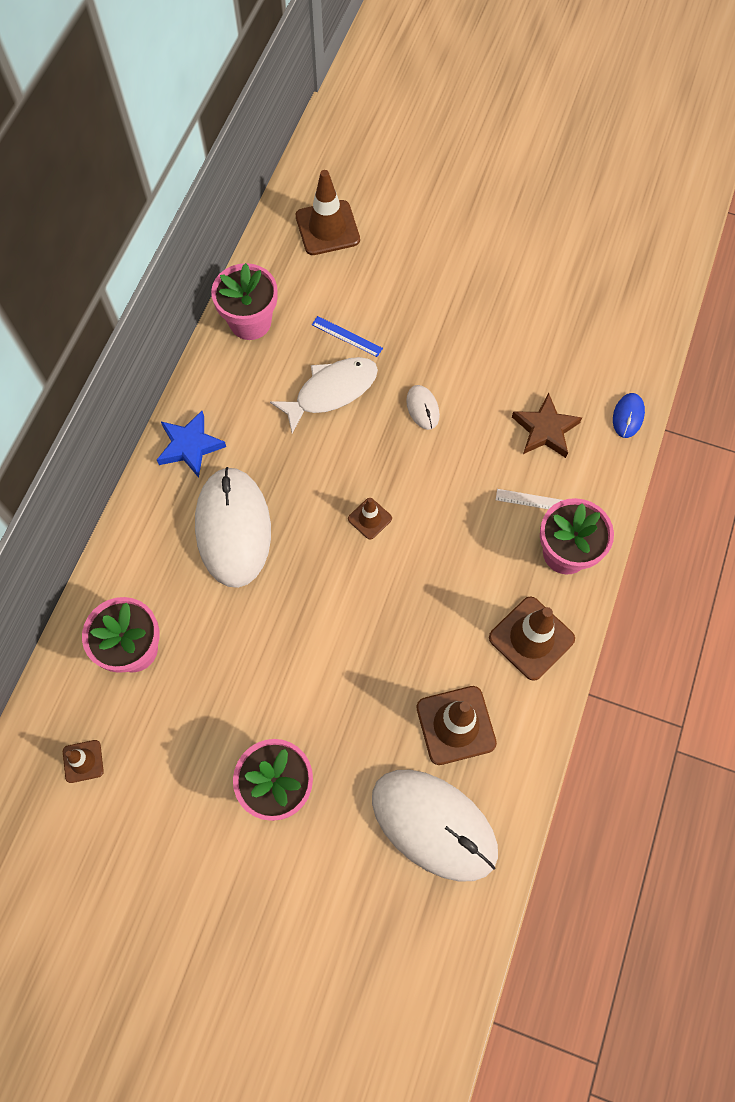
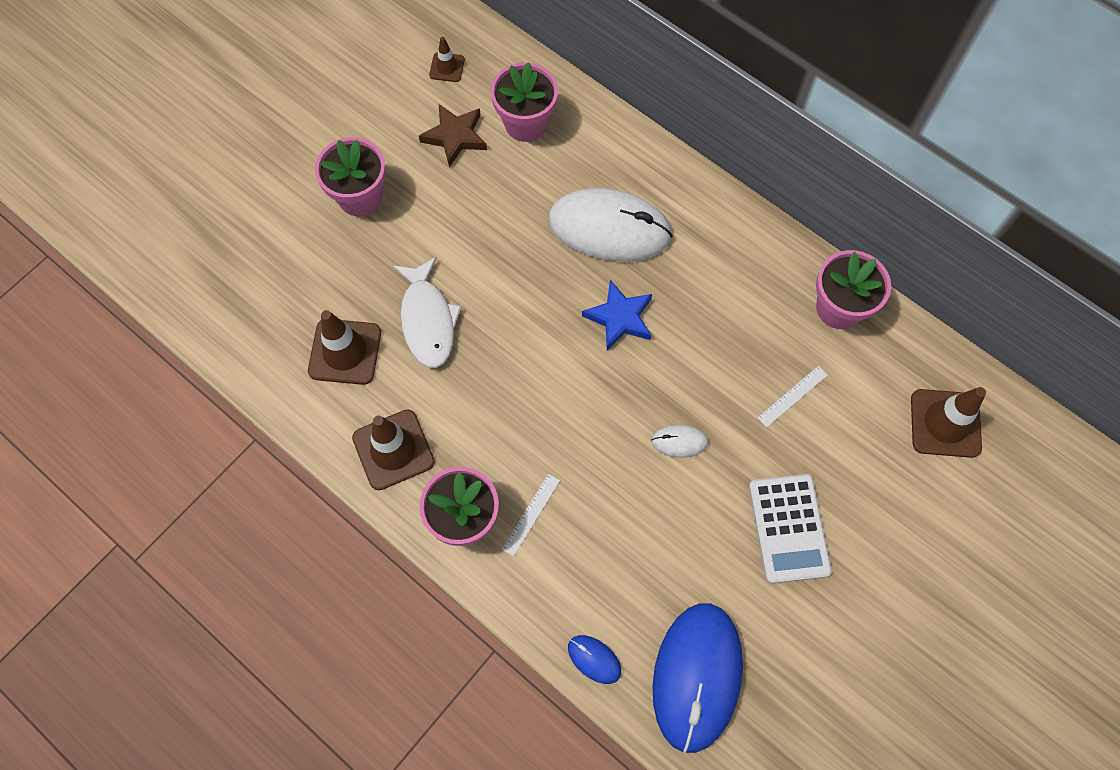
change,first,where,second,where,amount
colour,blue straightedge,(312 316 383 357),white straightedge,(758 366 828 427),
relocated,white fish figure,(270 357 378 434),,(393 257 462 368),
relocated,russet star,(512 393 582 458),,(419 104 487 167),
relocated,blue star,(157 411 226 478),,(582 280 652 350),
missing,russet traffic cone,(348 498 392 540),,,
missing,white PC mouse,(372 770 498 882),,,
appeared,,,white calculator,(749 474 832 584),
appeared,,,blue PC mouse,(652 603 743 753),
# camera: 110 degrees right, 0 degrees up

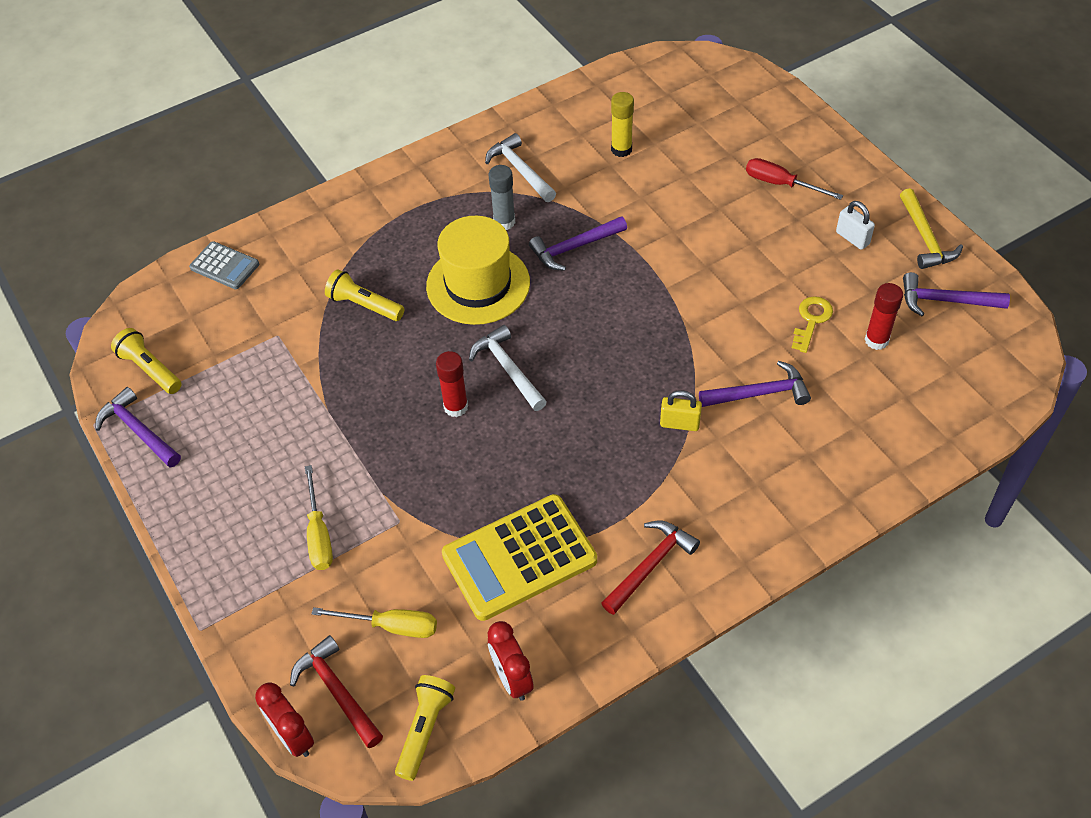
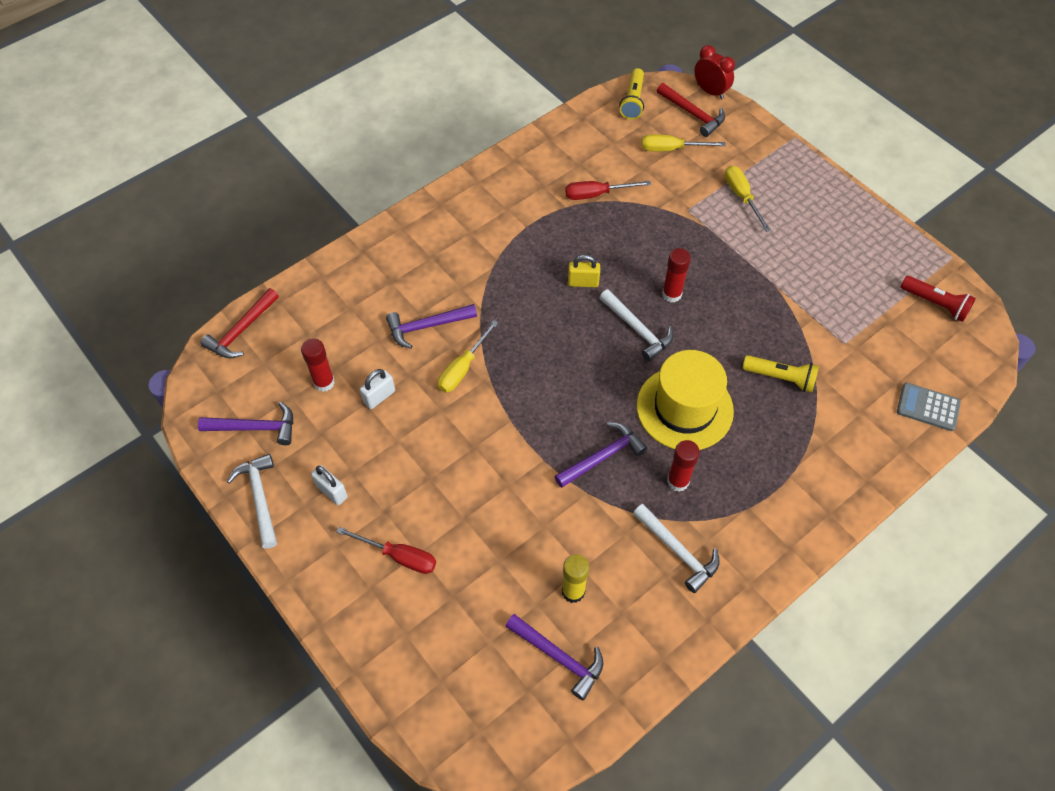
change,first,where,second,where,amount
colour,gray glue stick,(489 165 515 230),red glue stick,(667 440 700 492),
colour,yellow hammer,(900 188 963 269),white hammer,(227 454 277 549),
exchanged,yellow key,(792 296 833 353),white small lock,(360 369 395 409),
colour,yellow flashlight,(111 328 182 394),red flashlight,(901 276 976 322),
relocated,purple hammer,(96 387 181 468),,(505 614 603 700),
relocated,yellow small lock,(660 390 702 431),,(568 255 600 287),
exchanged,yellow calculator,(442 494 597 621),red hand screwdriver,(565 181 651 200),
relocated,red hammer,(601 520 700 615),,(200 288 279 358),
missing,red alarm clock,(488 621 534 701),,,
appeared,,,yellow hand screwdriver,(438 320 499 393),
# camera: 170 degrees right, 5 degrees up

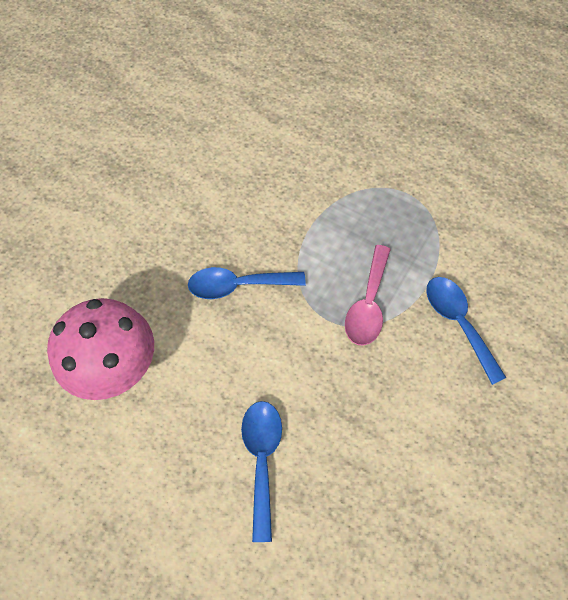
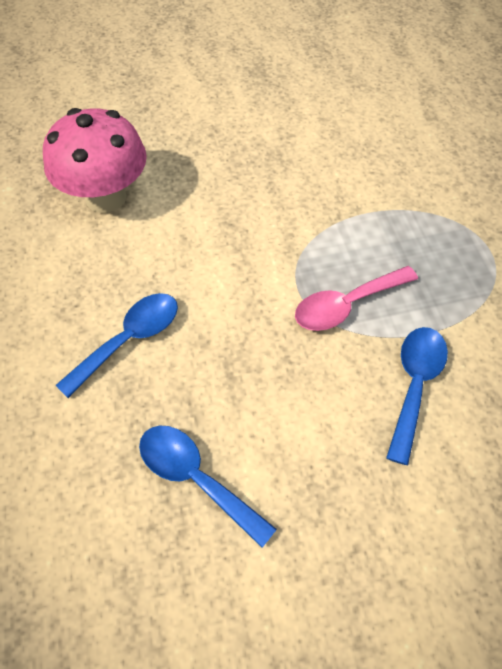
change,first,where,second,where,amount
relocated,blue spoon,(188 267 306 299),,(139 426 277 548),
# camera: 45 degrees right, 5 degrees down

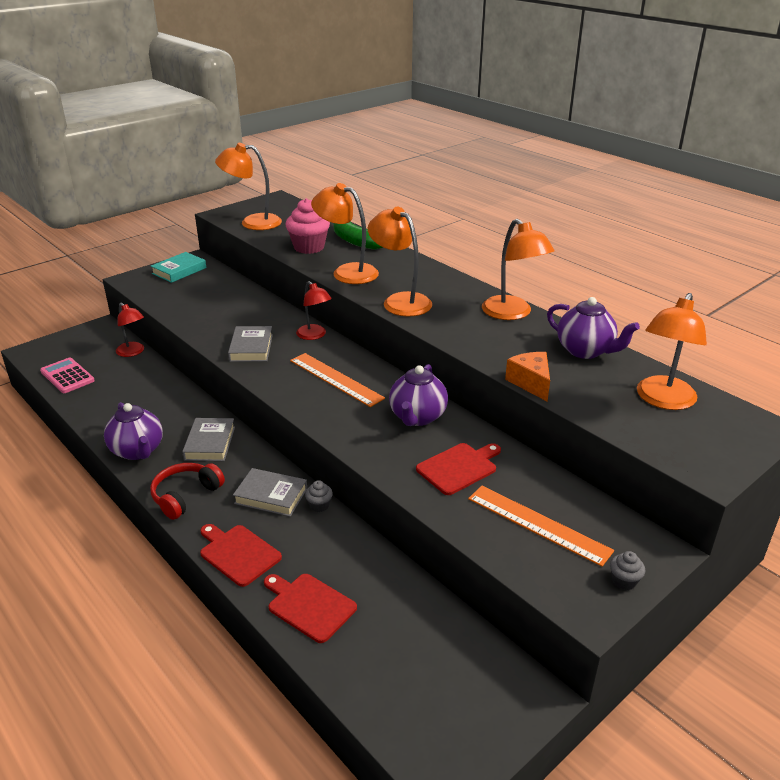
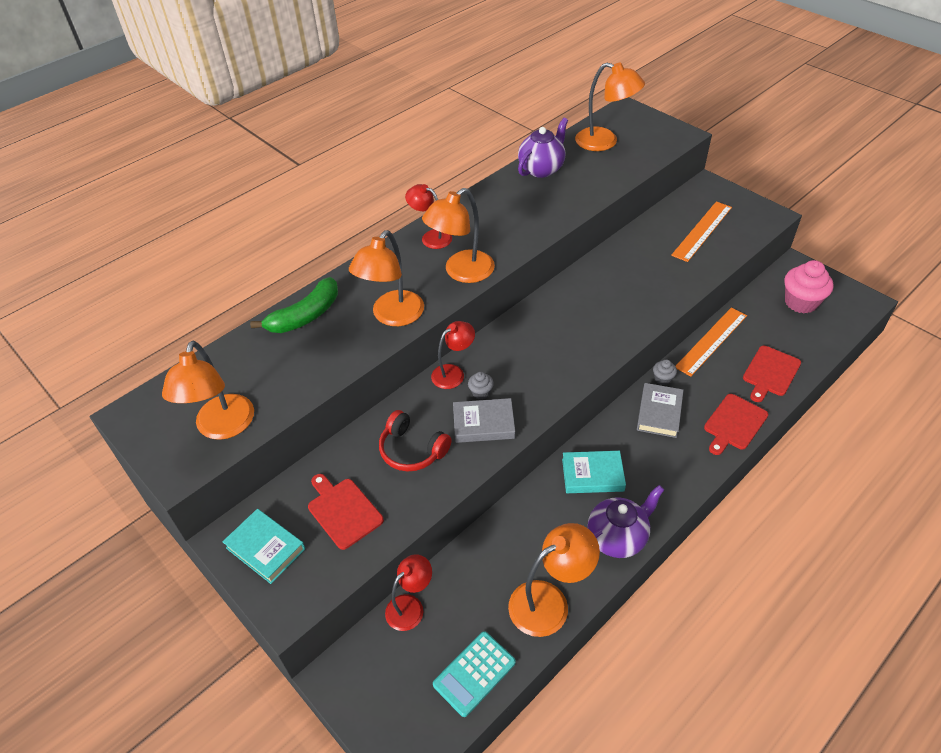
change,first,where,second,where,amount
relocated,pink muffin,(285 198 330 254),,(784 260 834 314),
relocated,bright orange desk lamp,(482 219 554 320),,(508 523 600 637),
missing,bright orange piece of cheese,(505 352 550 401),,,
relocated,bright orange straightedge,(290 353 385 407),,(676 308 747 377),
colour,pink calculator,(40 358 95 393),teal calculator,(433 631 516 717),
missing,purple china teapot,(389 364 448 426),,,
colour,gray hardback,(182 418 235 461),teal hardback,(562 451 626 493),
relocated,red bread board,(416 443 501 495),,(308 474 384 550),
relocated,red headphones,(150 463 225 520),,(379 410 452 471),
relocated,gray muffin,(610 551 645 590),,(468 372 494 400),
appeared,,,red desk lamp,(405 184 452 249),
# camera: 90 degrees left, 15 degrees up

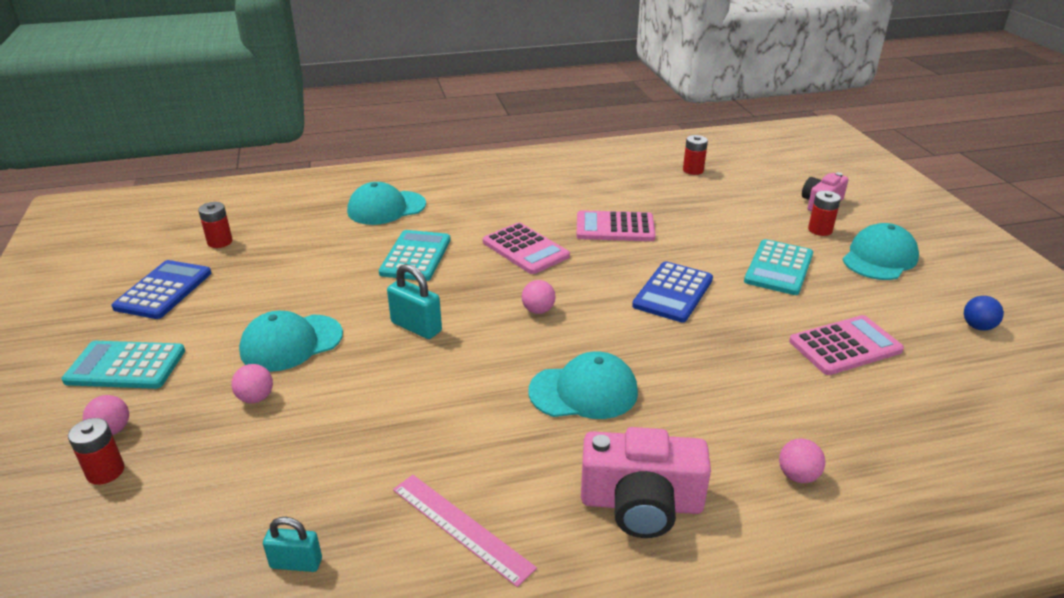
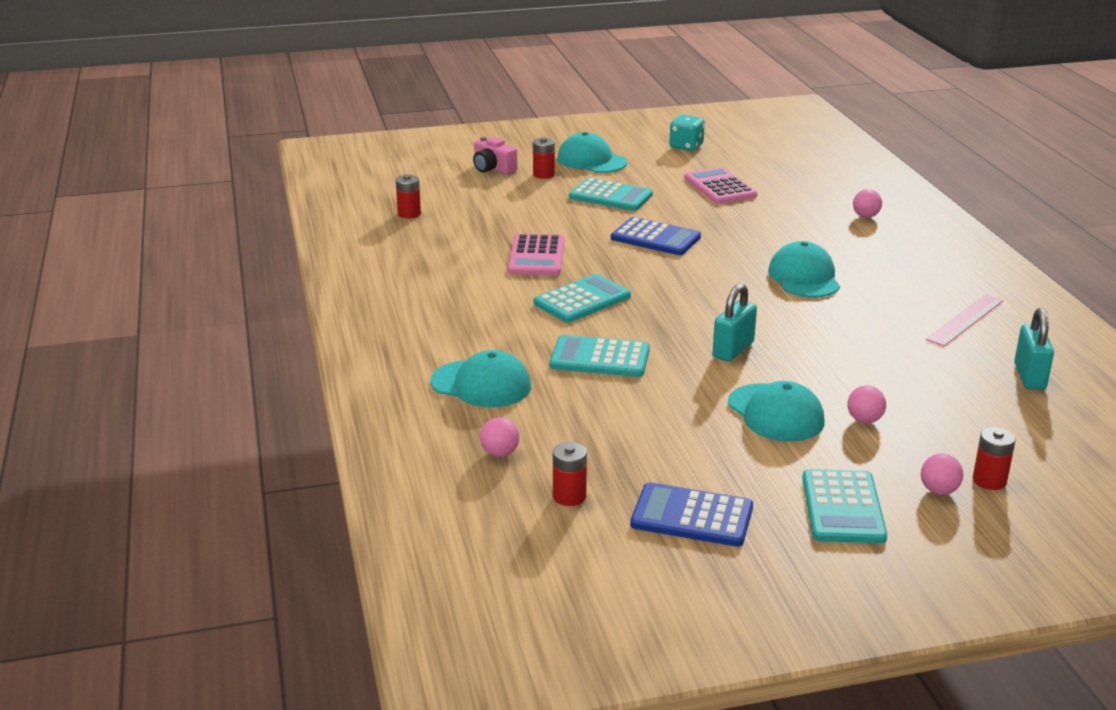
change,first,where,second,where,amount
spun,teal cap,(347 182 426 225),,(430 350 531 407),45 degrees counterclockwise
colour,pink calculator,(483 222 570 274),teal calculator,(534 274 631 323),
relocated,pink play ball,(522 280 556 314),,(480 417 519 457),
exchanged,blue play ball,(964 296 1004 331),teal dice,(669 115 705 151),
missing,pink photo camera,(581 427 711 538),,,
size,teal small lock,(263 517 322 572),,(1014 308 1054 390),x1.51
# camera: 90 degrees left, 5 degrees down

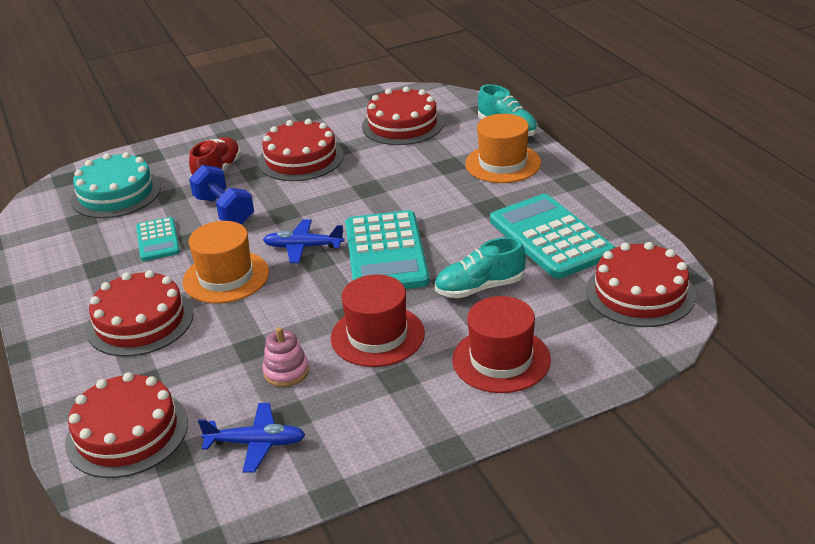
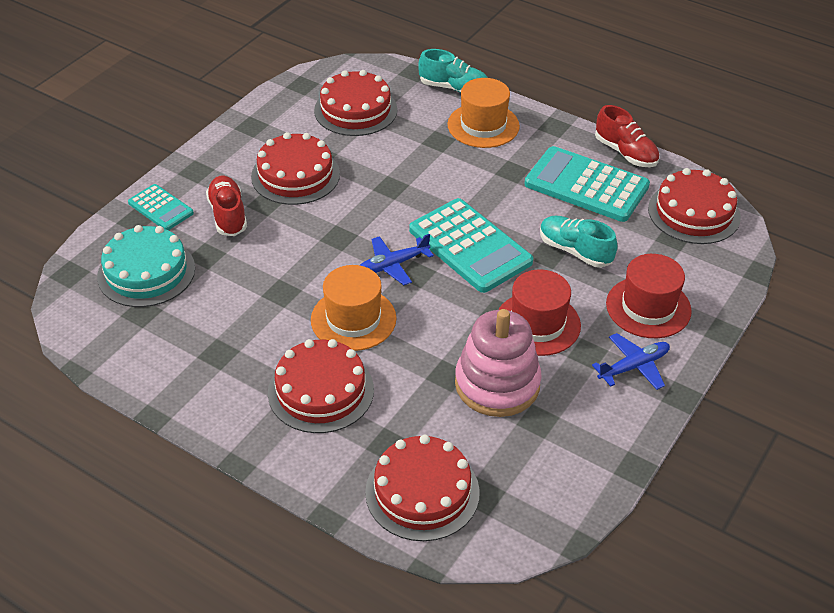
change,first,where,second,where,amount
missing,blue dumbbell,(189 165 254 225),,,
relocated,teal calculator,(136 217 180 261),,(128 184 194 230),
spun,teal lace-up shoe,(434 237 526 298),,(540 216 618 268),90 degrees clockwise
size,pink stacking rings,(262 327 309 387),,(455 309 542 417),x2.02
relocated,blue aeroplane,(198 403 305 473),,(592 333 670 390),
appeared,,,red lace-up shoe,(595 105 659 167),
# camera: 35 degrees left, 10 degrees up

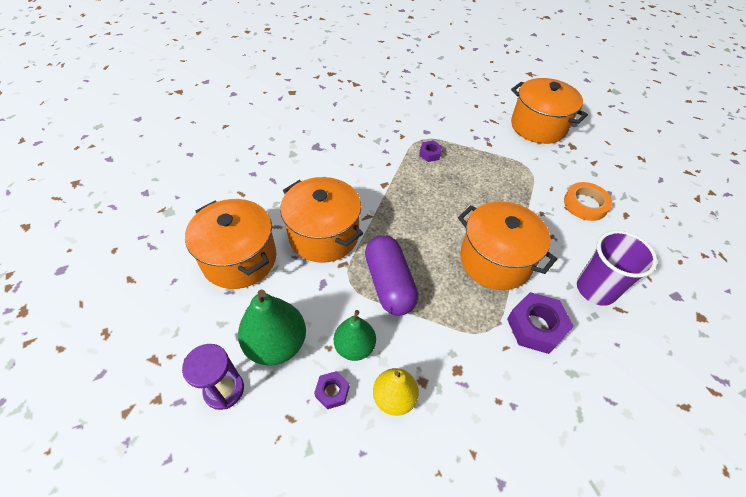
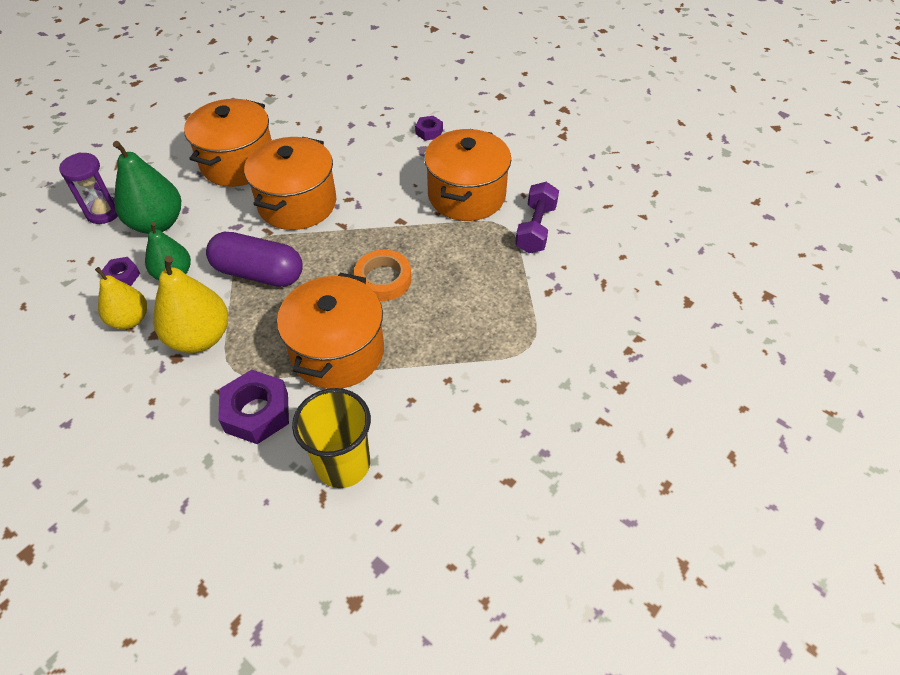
change,first,where,second,where,amount
relocated,bright orange cooking pot,(511 78 588 144),,(424 129 511 221),
relocated,purple hexagon nut,(419 141 442 162),,(415 116 443 141),
relocated,bright orange sticky tape,(564 182 612 221),,(354 250 412 301),
colour,purple cup,(577 230 657 306),yellow cup,(292 388 371 488),
spun,purple pill shape,(365 235 418 316),,(206 232 303 287),60 degrees clockwise
appeared,,,purple dumbbell,(515 182 559 253),
appeared,,,yellow pear fruit,(153 256 228 353),
# camera: 65 degrees right, 0 degrees up

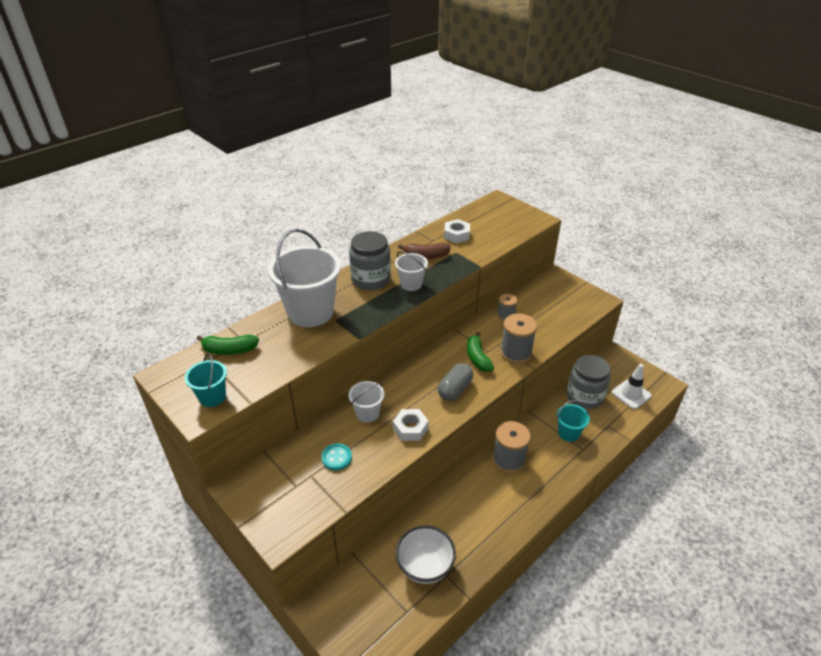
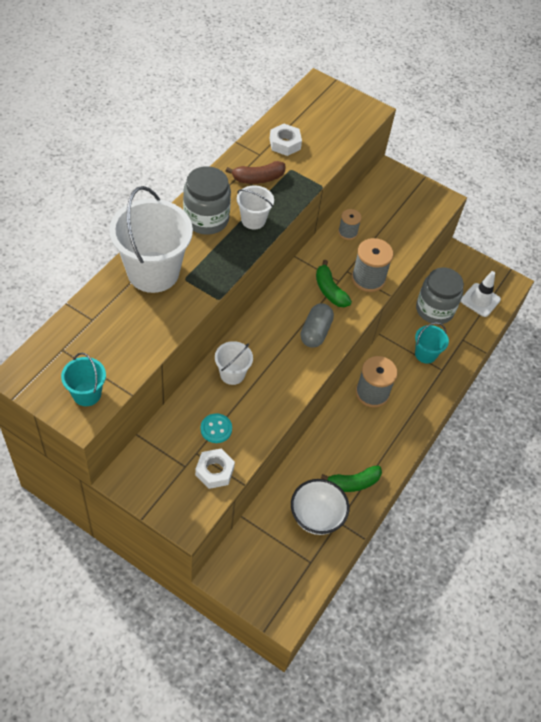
change,first,where,second,where,amount
relocated,emerald banana fruit,(197 335 259 355),,(321 466 382 492),
relocated,white hexagon nut,(393 409 429 441),,(195 449 235 489),
# camera: 20 degrees left, 15 degrees up

